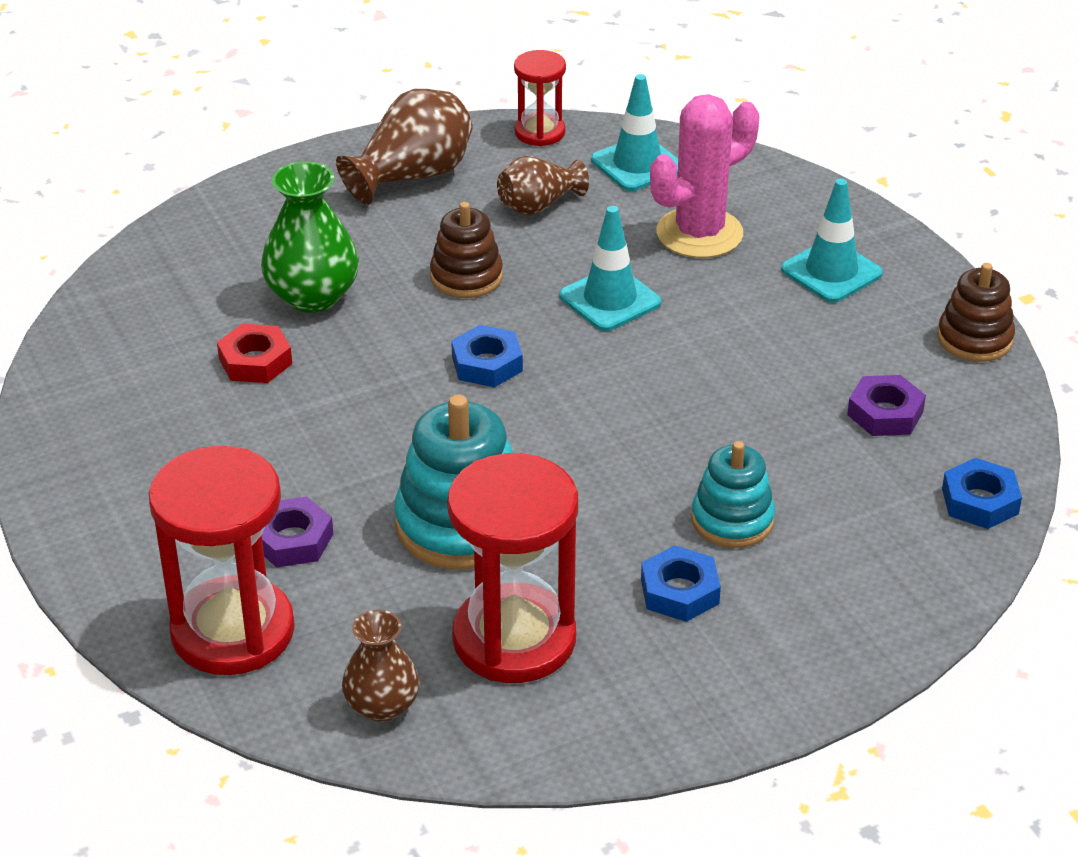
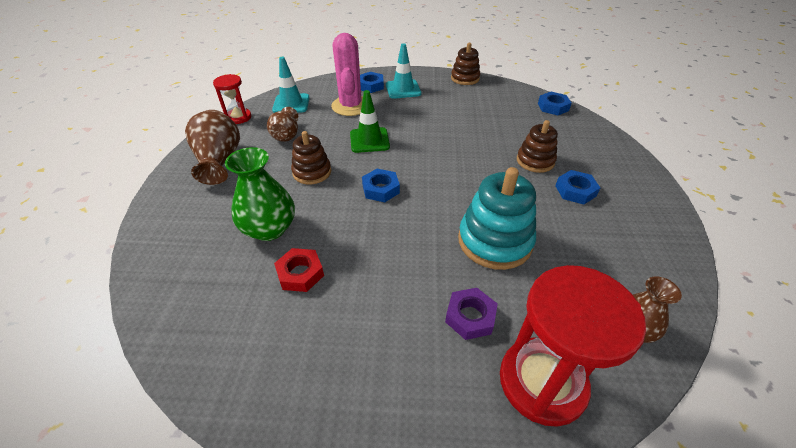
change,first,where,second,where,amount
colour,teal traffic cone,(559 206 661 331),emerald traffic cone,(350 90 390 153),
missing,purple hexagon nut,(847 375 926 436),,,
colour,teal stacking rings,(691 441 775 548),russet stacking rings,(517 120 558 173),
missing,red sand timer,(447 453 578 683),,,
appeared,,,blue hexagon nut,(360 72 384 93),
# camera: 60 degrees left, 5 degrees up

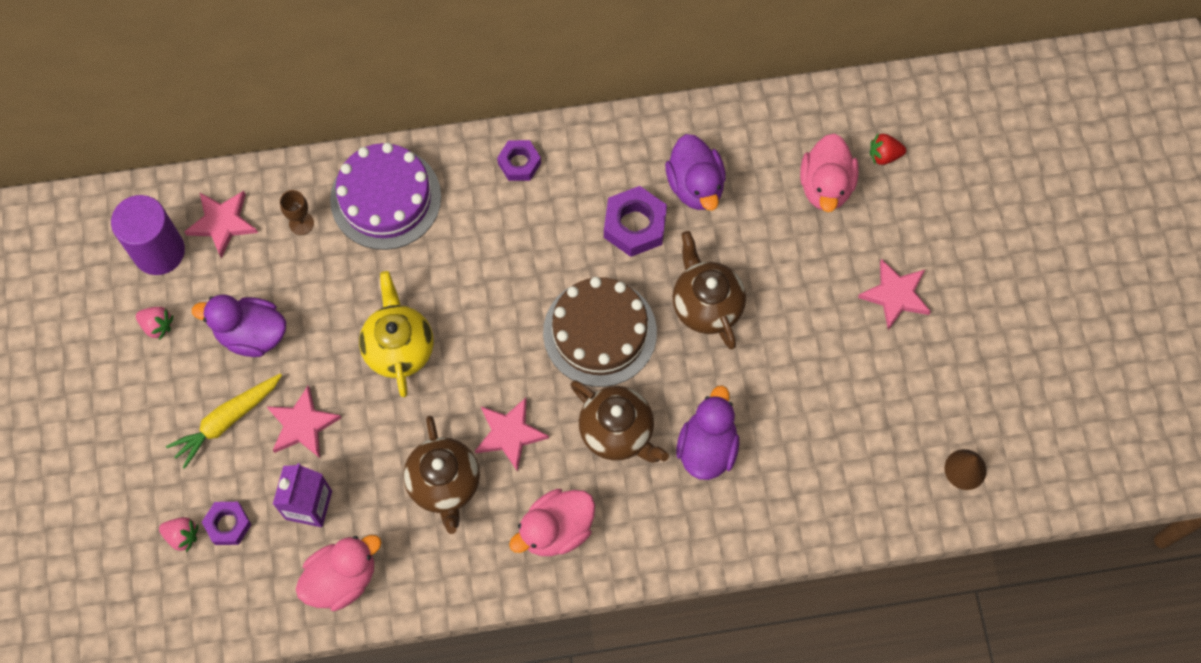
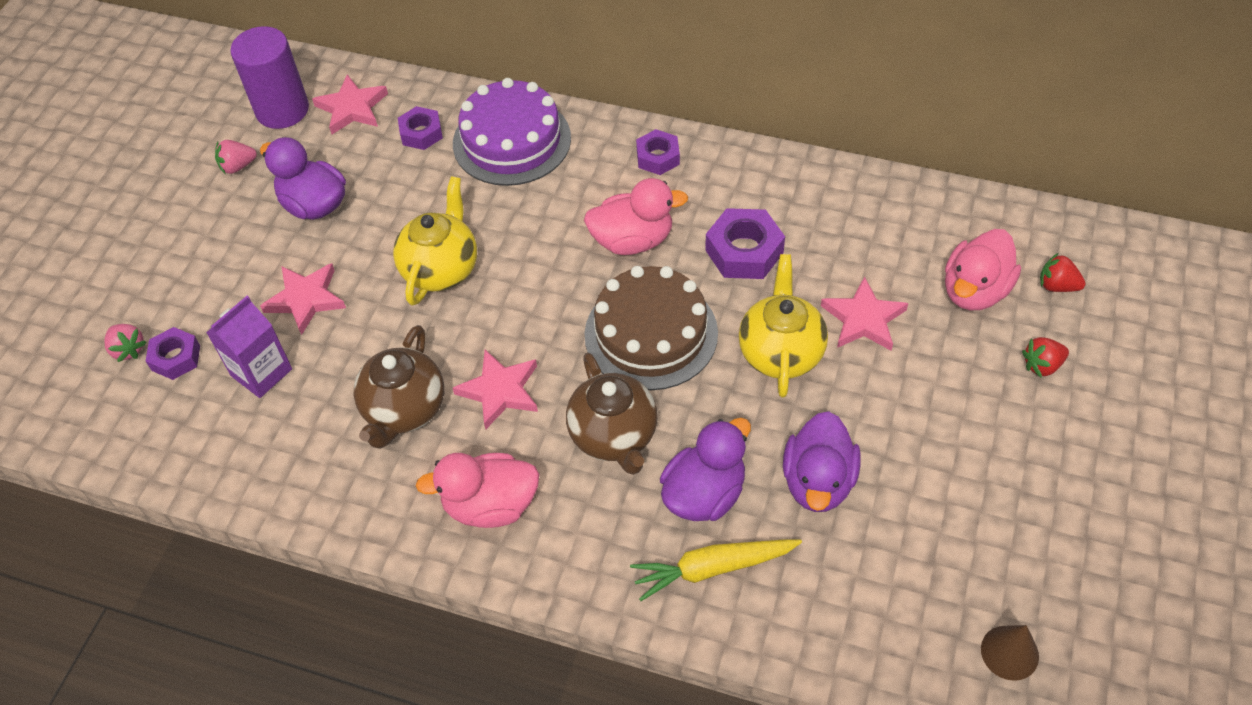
change,first,where,second,where,amount
relocated,purple toy duck,(665 134 726 211),,(783 411 861 512),
exchanged,russet wine glass,(280 190 314 235),purple hexagon nut,(398 106 443 150),
colour,russet china teapot,(672 231 746 350),yellow china teapot,(739 254 828 398),
relocated,pink star,(858 259 931 330),,(821 276 908 351),
spun,pink toy strawberry,(136 307 173 340),,(215 140 257 174),105 degrees clockwise
relocated,yellow root vegetable,(166 374 282 469),,(630 539 802 601),
relocated,pink toy duck,(296 535 381 611),,(584 178 688 255),
appeared,,,red toy strawberry,(1022 337 1069 378),
# camera: 30 degrees right, 15 degrees down

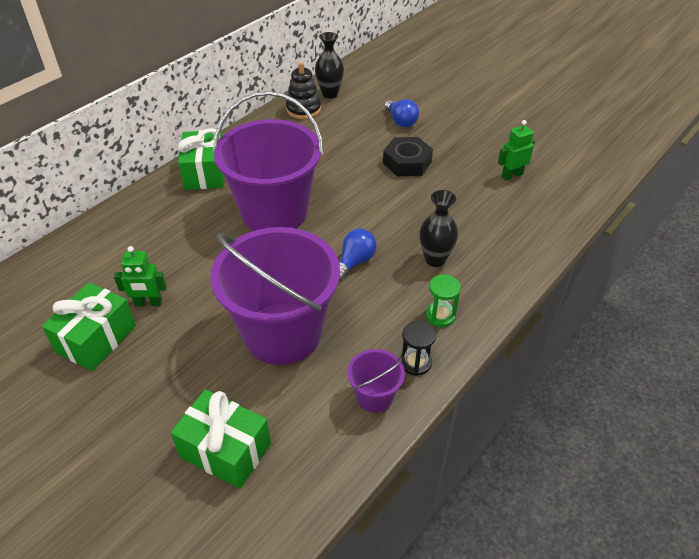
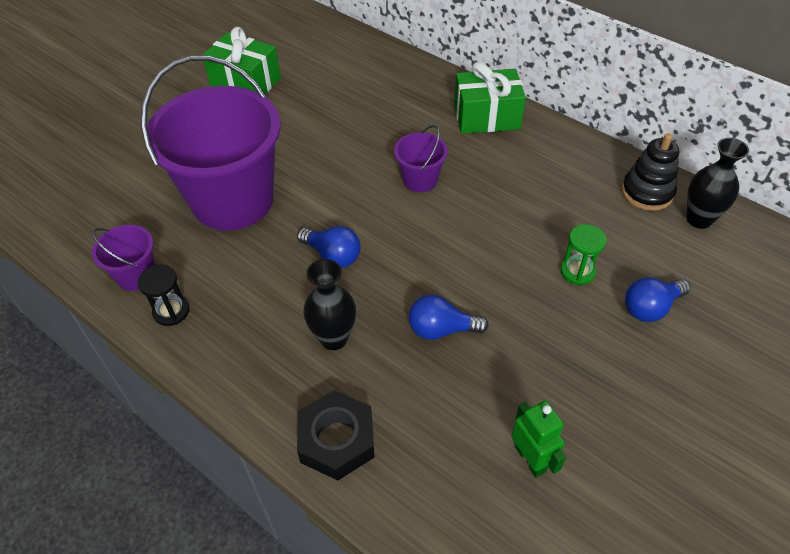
change,first,where,second,where,amount
size,purple bucket,(213 91 323 231),,(394 125 448 192),x0.43
relocated,ebony hexagon nut,(383 137 433 176),,(297 390 374 480),
missing,emerald robot,(114 246 167 307),,,
relocated,emerald sand timer,(426 274 461 327),,(560 224 607 285),
missing,emerald present,(171 389 271 489),,,
appeared,,,blue lightbulb,(409 294 489 340),
# camera: 90 degrees right, 5 degrees up

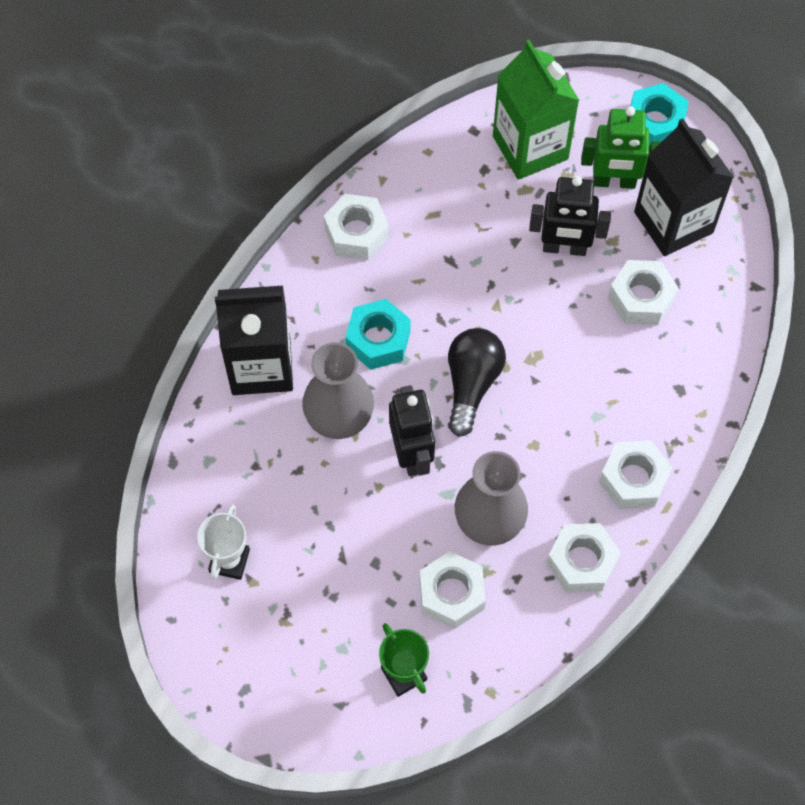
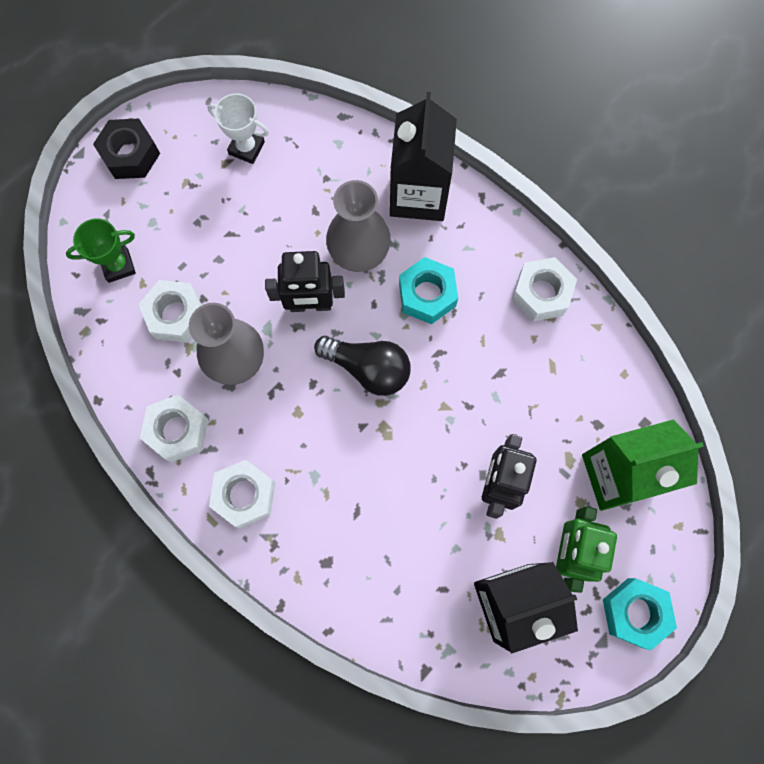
change,first,where,second,where,amount
missing,white hexagon nut,(608 260 679 325),,,
appeared,,,ebony hexagon nut,(93 118 160 179),
# camera: 100 degrees right, 10 degrees up

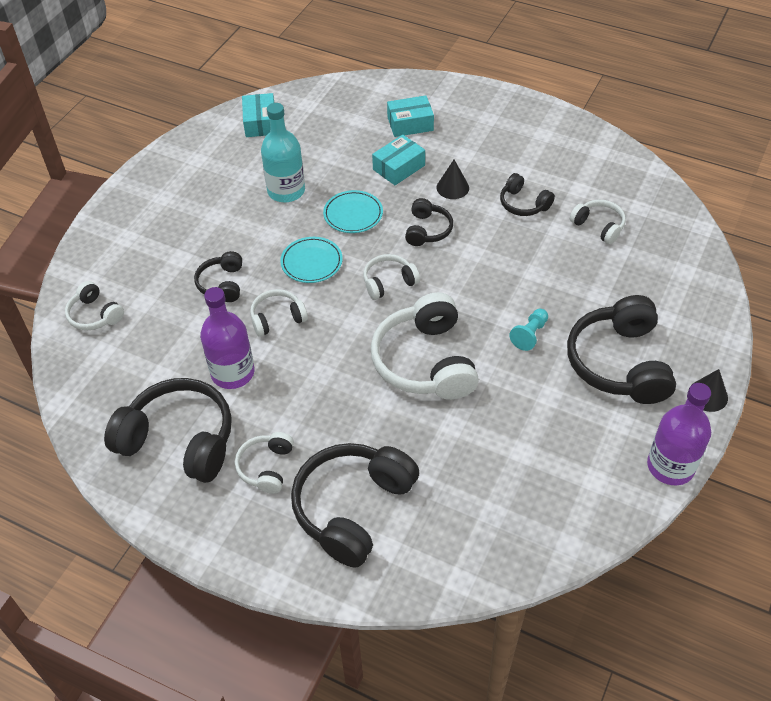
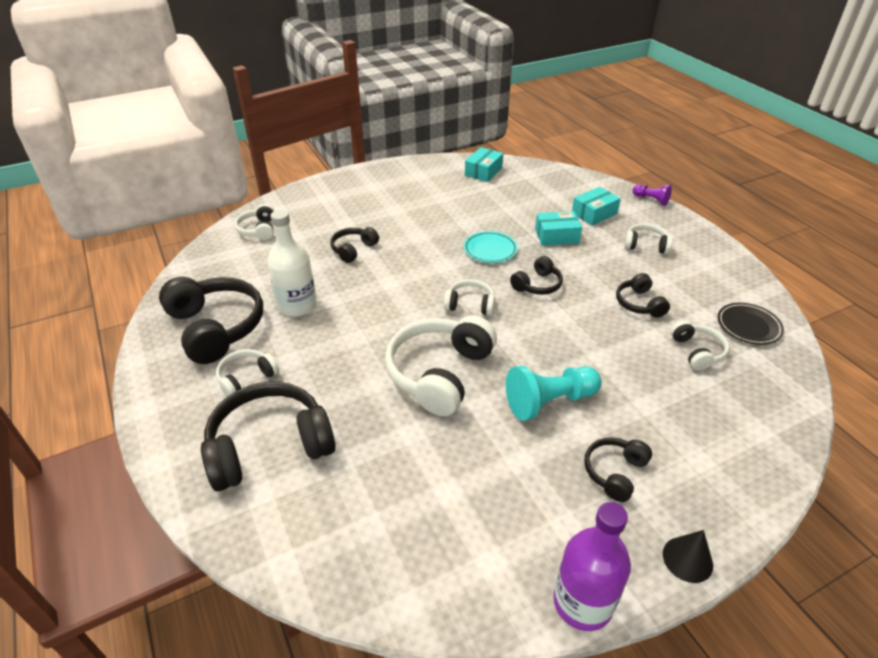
change,first,where,second,where,amount
spun,teal box,(387 95 434 137),,(572 187 621 226),60 degrees counterclockwise
missing,teal flask,(261 103 305 203),,,
missing,ebony cone shape,(436 160 469 199),,,
missing,teal flat dish,(280 237 343 283),,,
colour,purple flask,(200 287 254 389),white flask,(267 210 317 316),
relocated,white headphones,(250 289 308 337),,(624 223 673 254),
size,ebony headphones,(567 295 676 404),,(584 437 652 502),x0.52
size,teal chess pawn,(509 309 548 351),,(506 366 602 421),x1.79
appeared,,,purple chess pawn,(633 184 672 206),
appeared,,,ebony flat dish,(718 303 784 345),
# camera: 35 degrees right, 10 degrees down

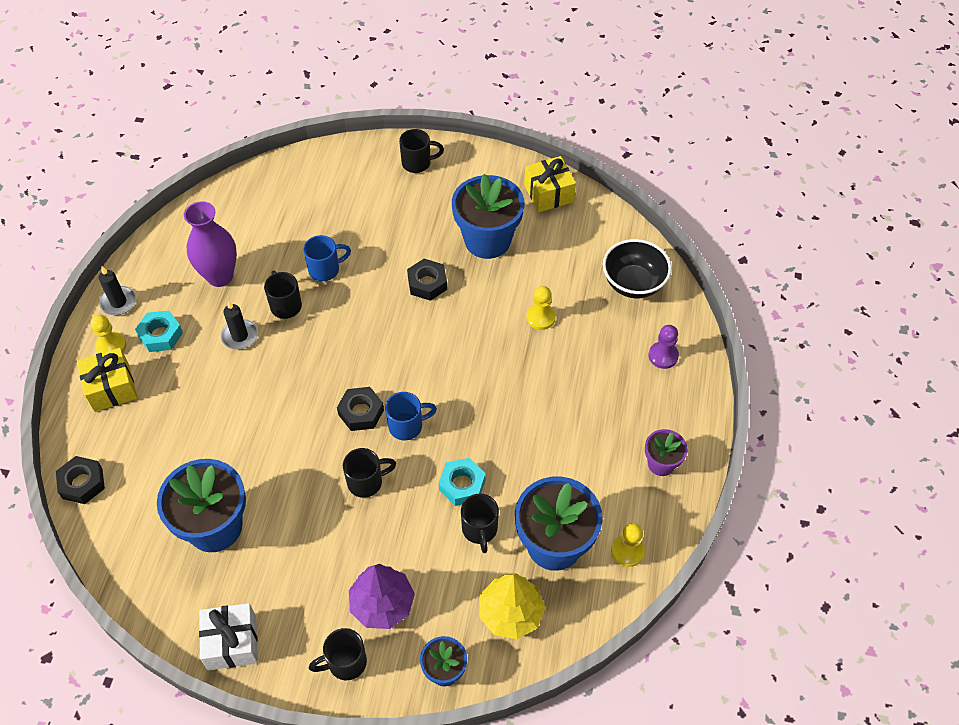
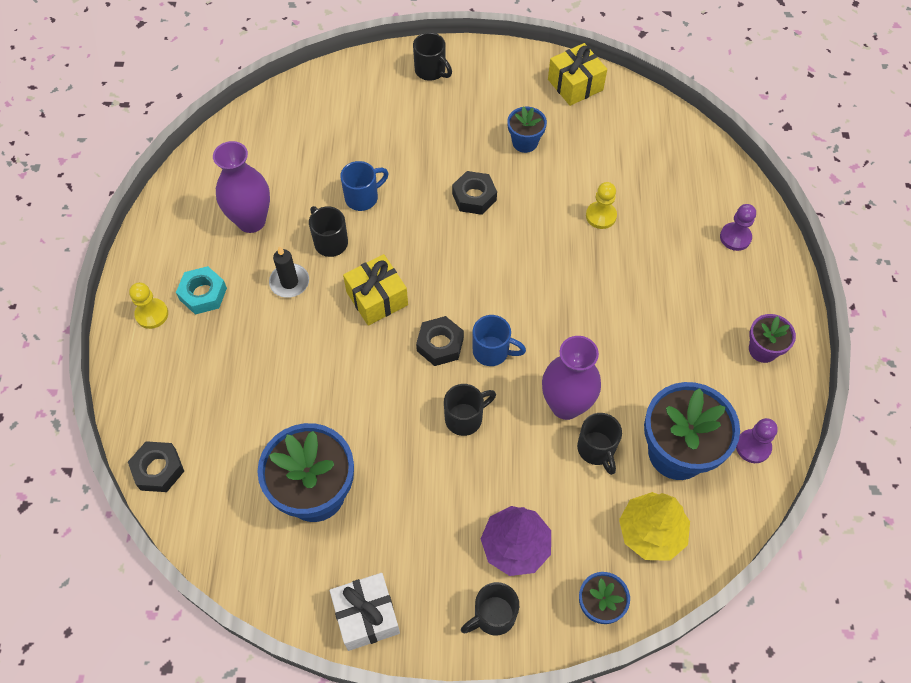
change,first,where,second,where,amount
spun,ebony tea mug,(399 129 444 173),,(413 33 452 81),60 degrees clockwise
size,blue potted plant,(452 174 525 259),,(507 106 547 153),x0.52
missing,ebony deep dish,(603 239 672 298),,,
missing,ebony pillar candle,(98 266 136 315),,,
relocated,yellow present,(77 348 137 412),,(343 254 408 326),
spun,blue tea mug,(385 392 437 440),,(473 315 526 366),45 degrees clockwise
exchanged,teal hexagon nut,(439 458 486 506),purple vase,(542 336 601 420),
colour,yellow chess pawn,(611 523 645 567),purple chess pawn,(736 418 778 463),
# camera: 10 degrees left, 5 degrees up

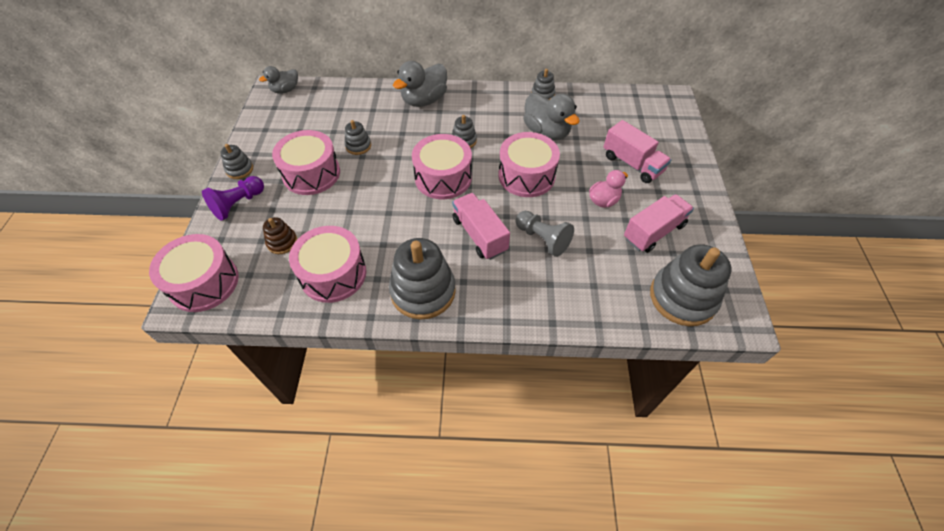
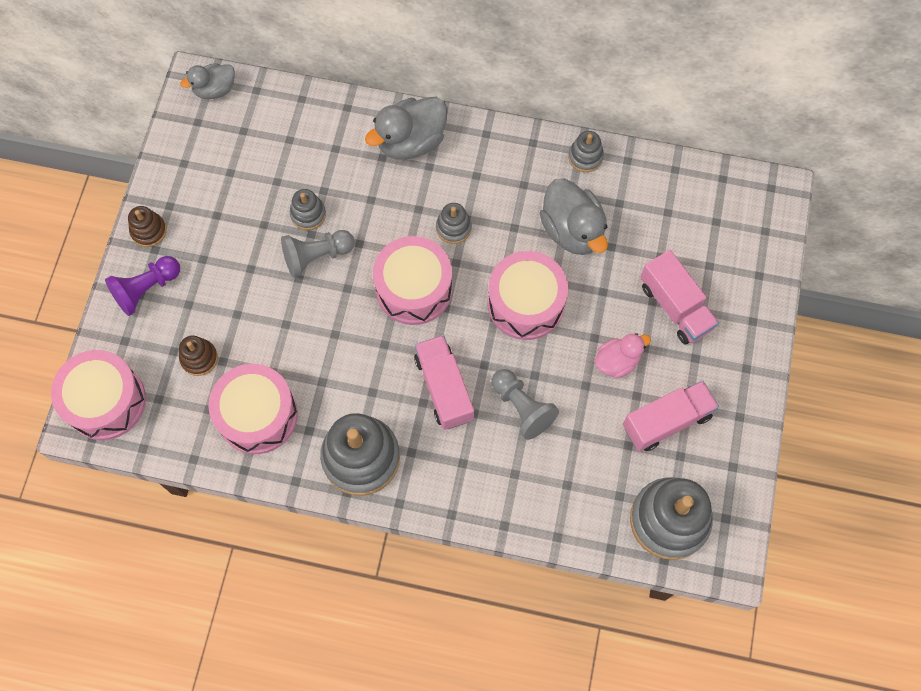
change,first,where,second,where,amount
missing,pink toy drum,(272 130 340 195),,,
colour,gray stacking rings,(220 144 253 179),russet stacking rings,(128 206 167 247),
appeared,,,gray chess pawn,(281 230 355 278),
# camera: 10 degrees right, 15 degrees up

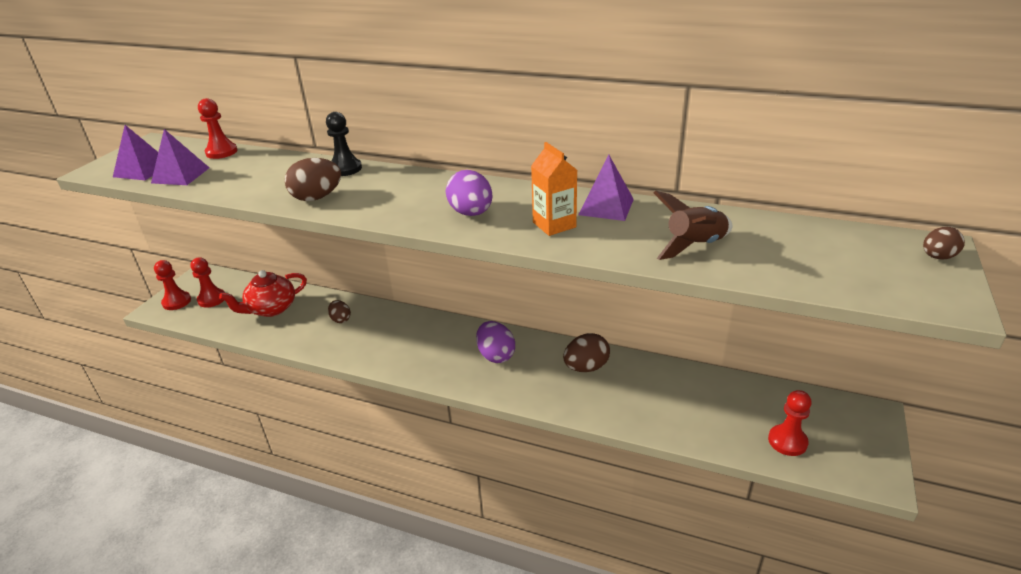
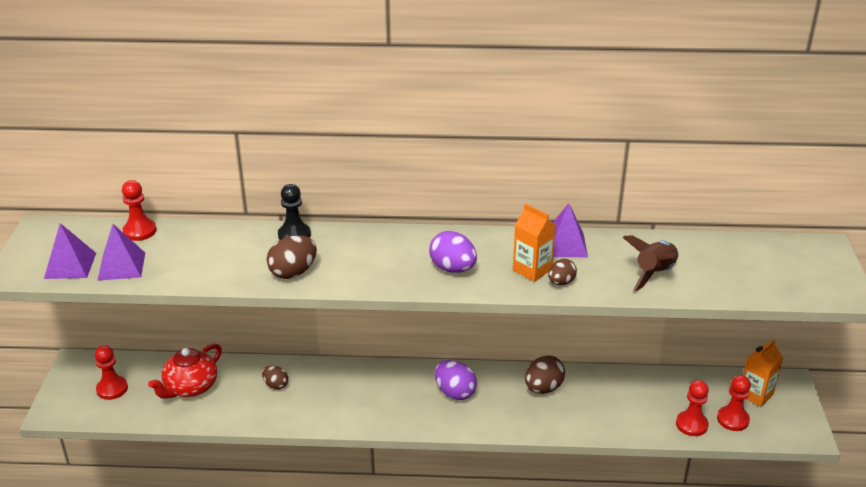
change,first,where,second,where,amount
relocated,russet egg,(923 227 965 259),,(548 259 577 285),
relocated,red chess pawn,(154 260 191 310),,(676 380 709 436),
appeared,,,bright orange milk carton,(743 339 783 407),
# camera: 20 degrees left, 0 degrees up

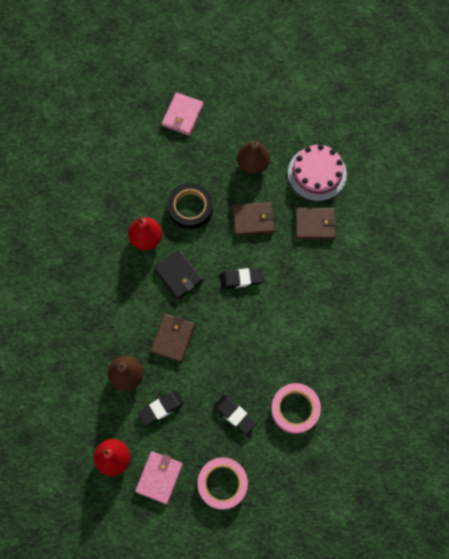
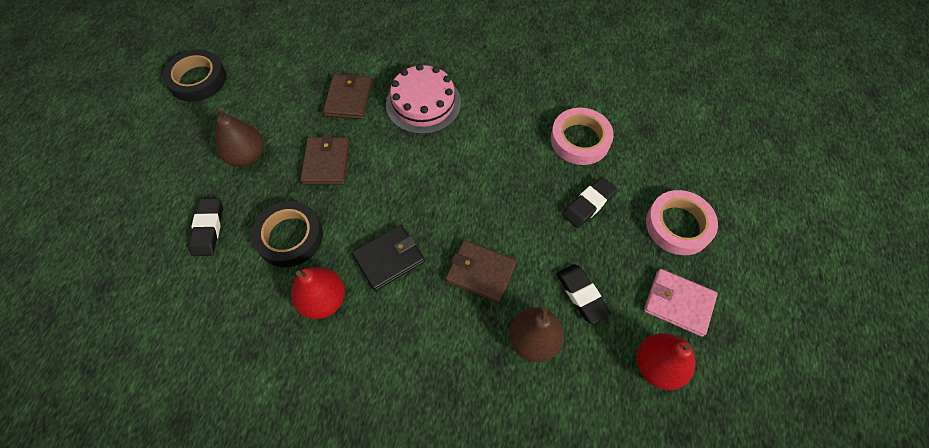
change,first,where,second,where,amount
missing,pink wallet,(162 92 204 136),,,
relocated,pink cake,(288 144 347 201),,(386 64 461 134),
relocated,ebony pencil eraser,(220 268 264 289),,(189 198 223 256),
appeared,,,ebony sticky tape,(163 50 226 102),
# camera: 85 degrees left, 10 degrees down

